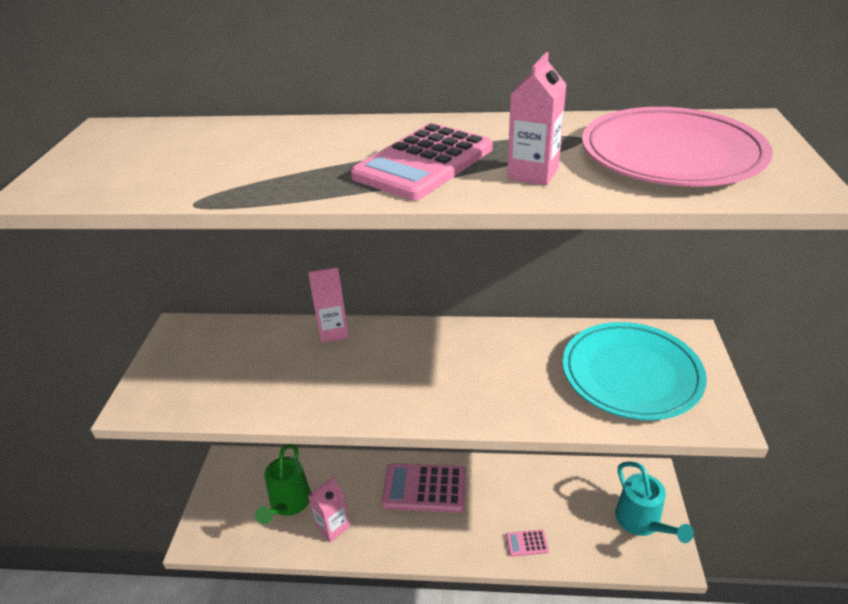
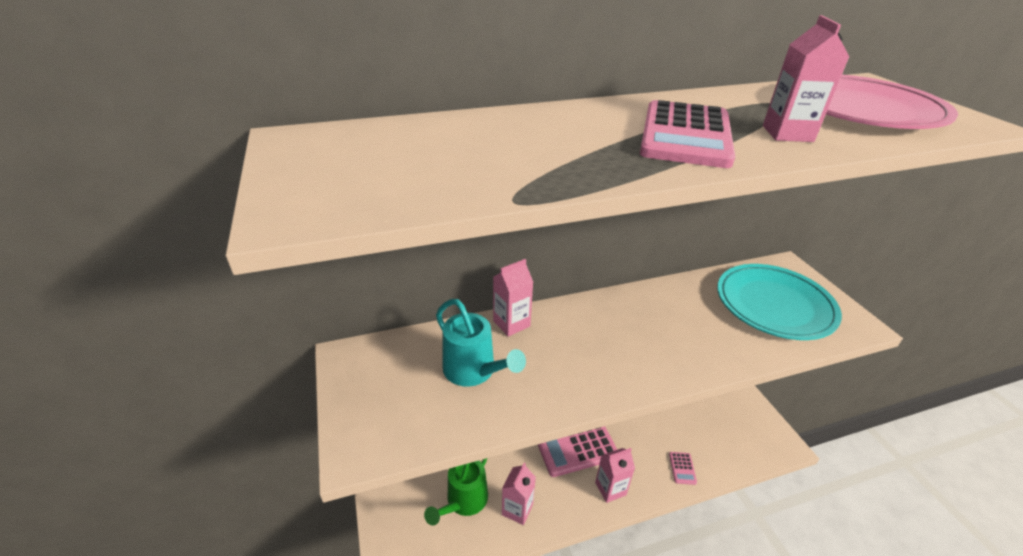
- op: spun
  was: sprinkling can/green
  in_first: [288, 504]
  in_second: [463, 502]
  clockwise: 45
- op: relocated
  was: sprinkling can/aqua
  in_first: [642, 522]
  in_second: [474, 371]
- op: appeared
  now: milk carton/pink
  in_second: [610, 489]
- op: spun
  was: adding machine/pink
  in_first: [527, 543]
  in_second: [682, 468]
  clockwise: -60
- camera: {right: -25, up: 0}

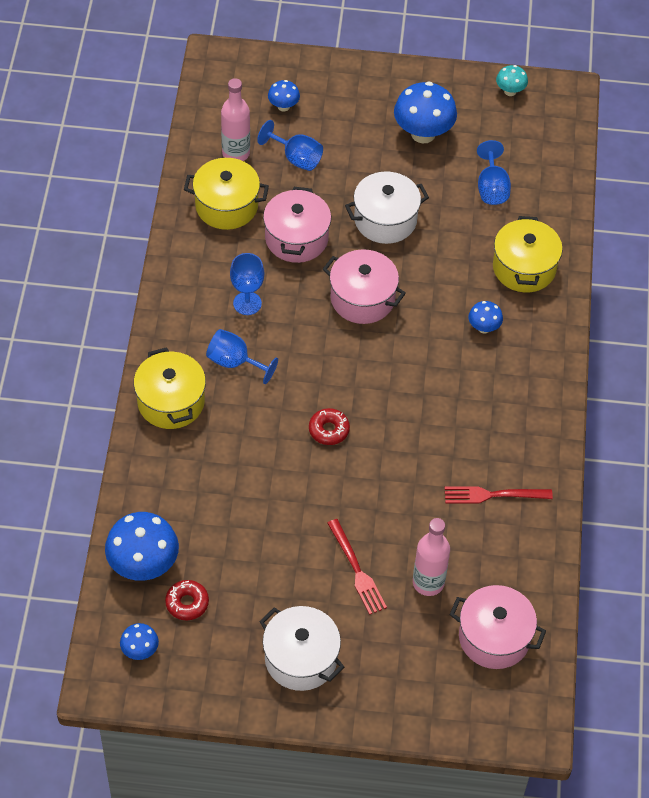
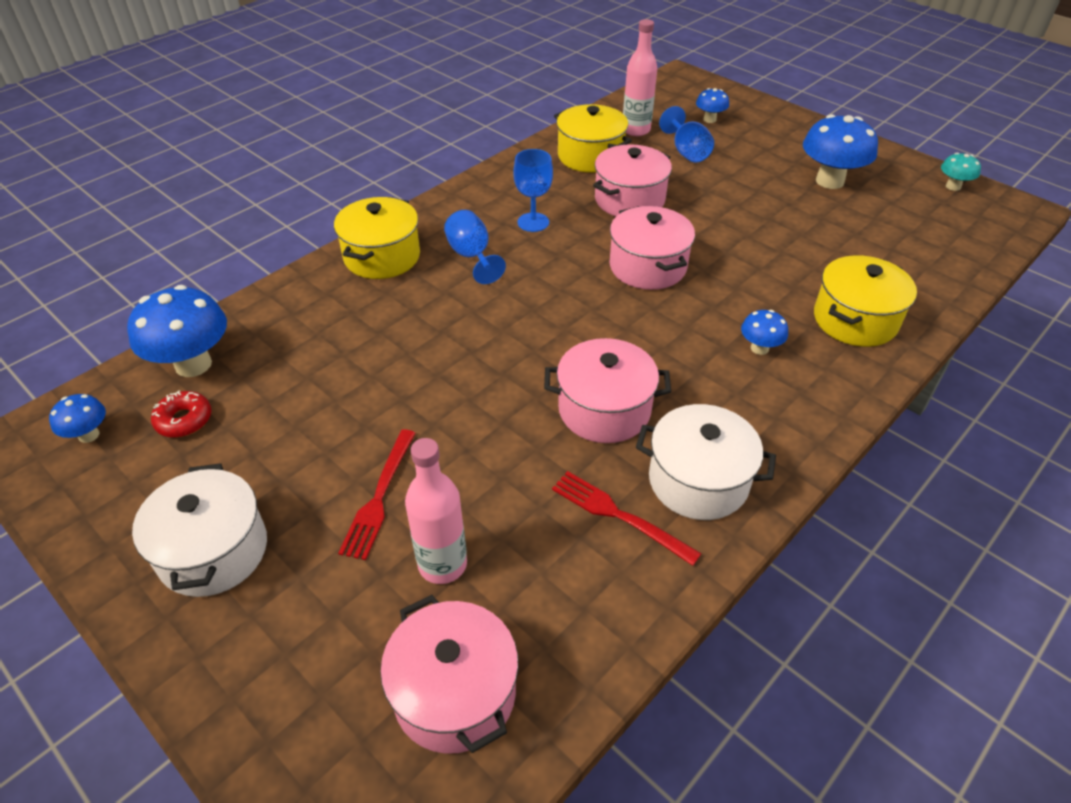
- op: appeared
  now: cooking pot/pink
  in_second: [604, 409]
- op: relocated
  was: cooking pot/snow-white
  in_first: [385, 220]
  in_second: [698, 481]
- op: missing
  was: doughnut/crimson
  in_first: [329, 430]
- op: missing
  was: goblet/blue
  in_first: [491, 188]
- camera: {right: 40, up: -10}

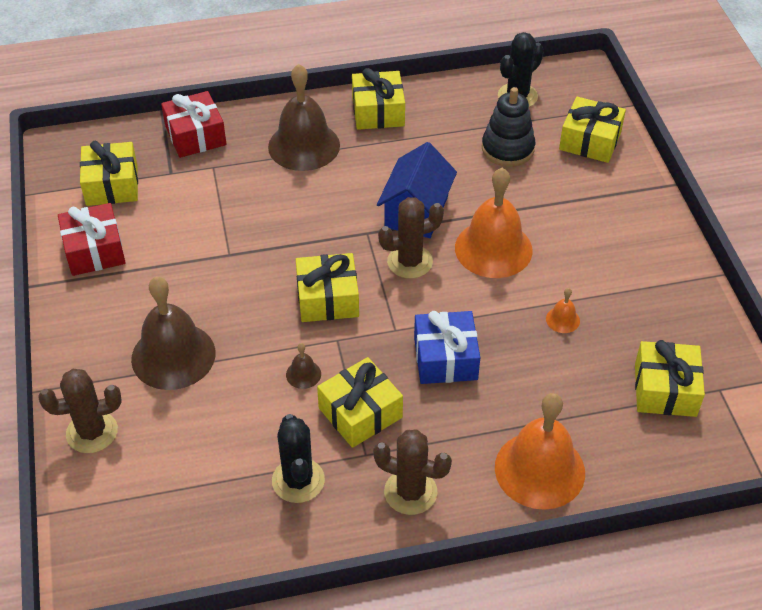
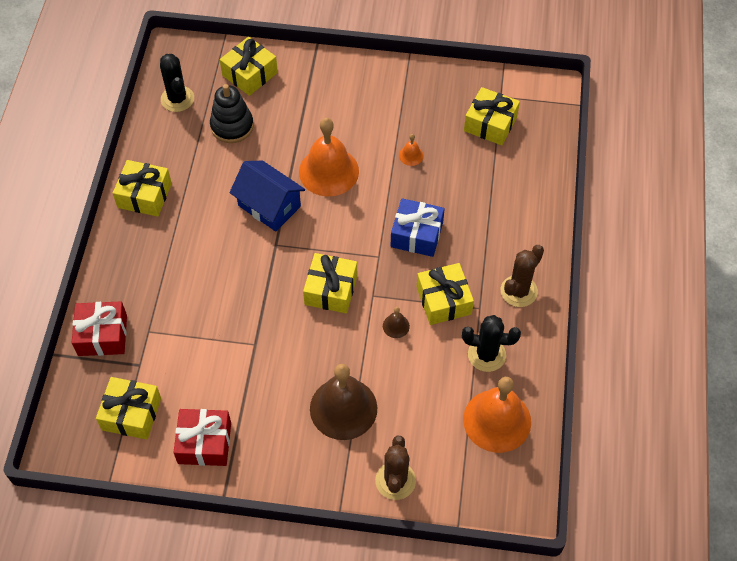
- op: relocated
  was: school bell/orange-coloured
  in_first: [539, 469]
  in_second: [497, 420]
- op: missing
  was: school bell/russet
  in_first: [304, 146]
- op: missing
  was: prickly plant/russet
  in_first: [410, 262]
- camera: {right: -70, up: 10}

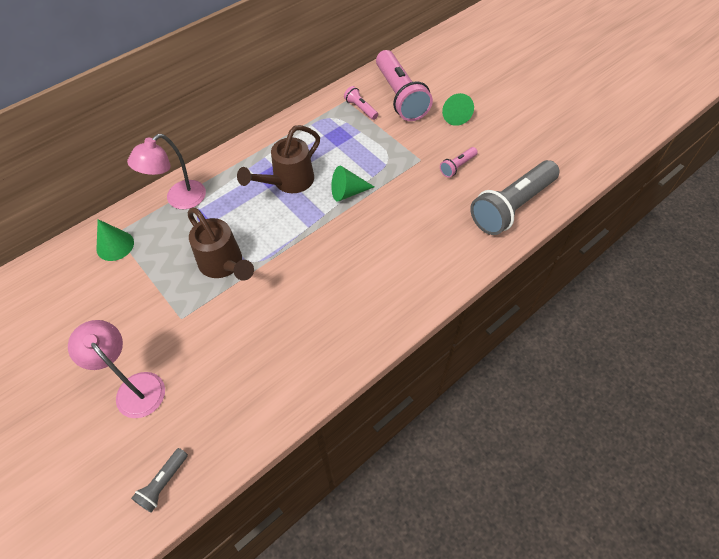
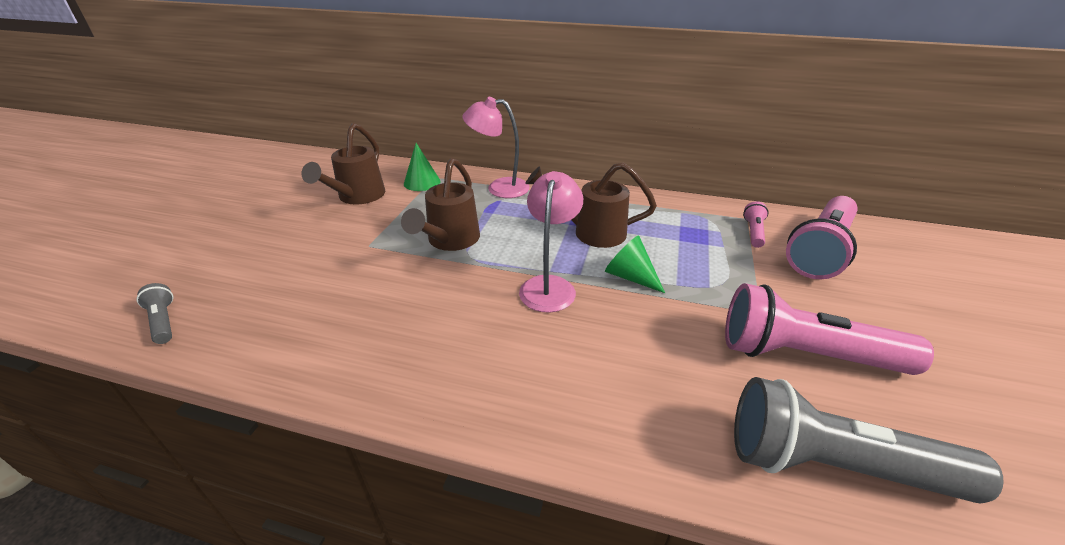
- op: spun
  was: pocket torch/grey
  in_first: [163, 483]
  in_second: [163, 321]
  clockwise: 60
- op: appeared
  now: sprinkling can/russet
  in_second: [357, 197]
- op: relocated
  was: reading lamp/pink
  in_first: [135, 387]
  in_second: [549, 285]
- op: size
  was: pocket torch/pink
  in_first: [457, 166]
  in_second: [804, 354]
  ratio: 2.25
- op: missing
  was: cone/green
  in_first: [454, 115]
- camera: {right: 55, up: -20}

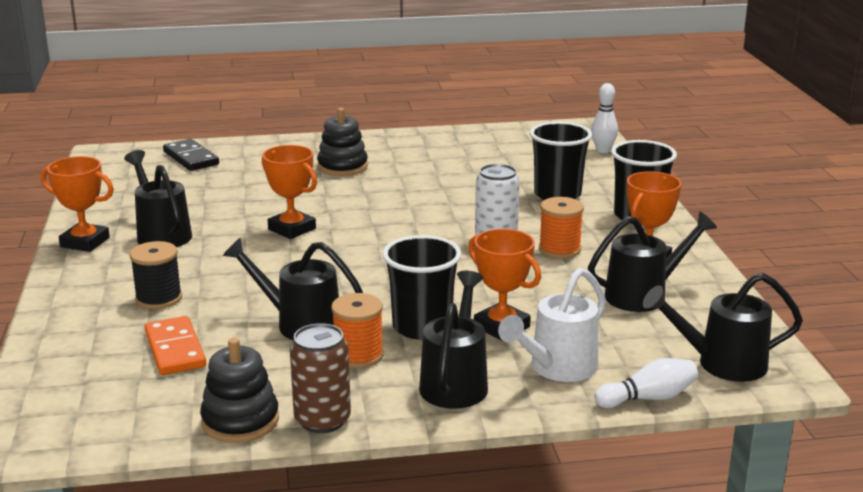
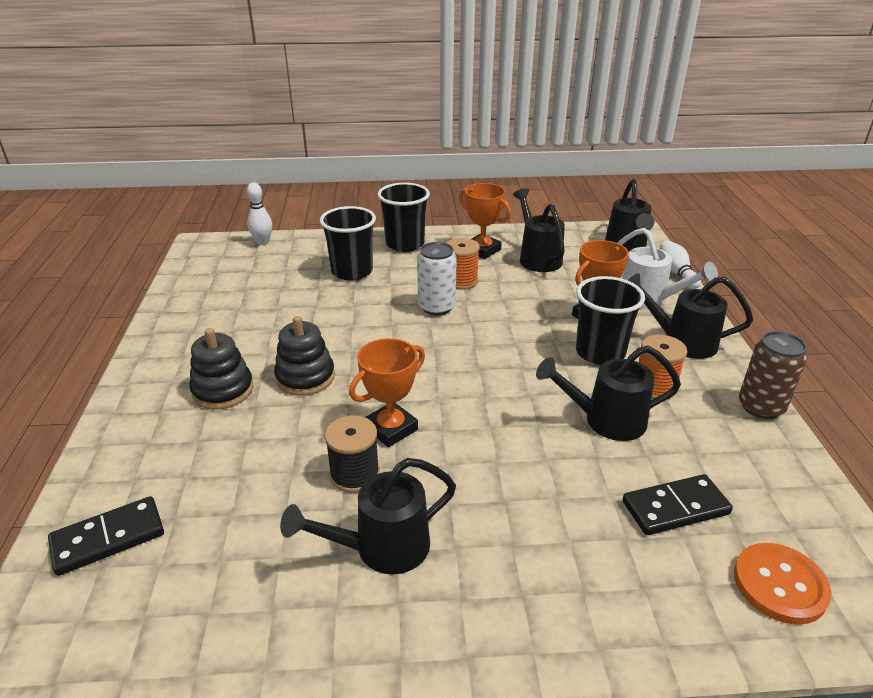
- op: relocated
  was: stacking rings/jet-black
  in_first: [240, 421]
  in_second: [305, 377]
- op: relocated
  was: bobbin/jet-black
  in_first: [159, 298]
  in_second: [355, 474]
- op: spun
  was: sprinkling can/jet-black
  in_first: [300, 323]
  in_second: [605, 420]
  clockwise: 60
- op: colour
  was: domino tile/orange-coloured
  now: domino tile/jet-black
  in_first: [175, 349]
  in_second: [675, 507]
- op: appeared
  now: button/orange-coloured
  in_second: [779, 585]
- op: missing
  was: prize cup/orange-coloured
  in_first: [85, 242]
- camera: {right: -85, up: 10}

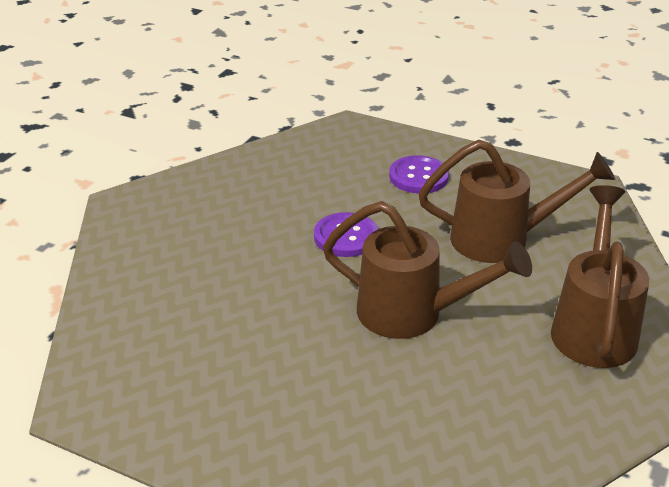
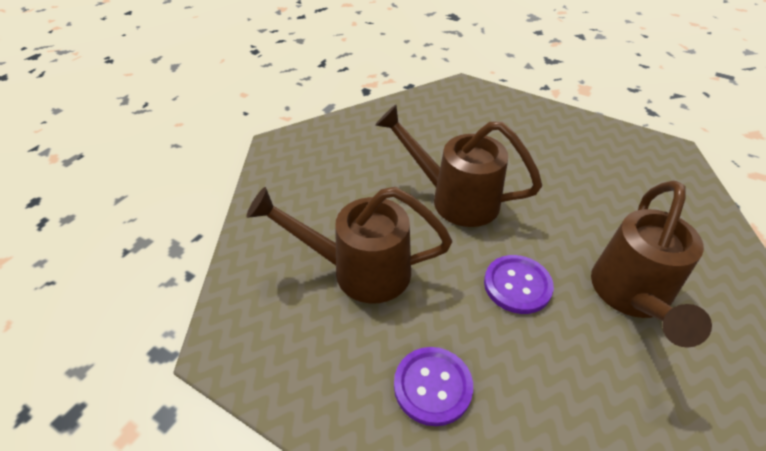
- op: relocated
  was: sprinkling can/russet
  in_first: [593, 327]
  in_second: [631, 296]
- camera: {right: -175, up: 10}

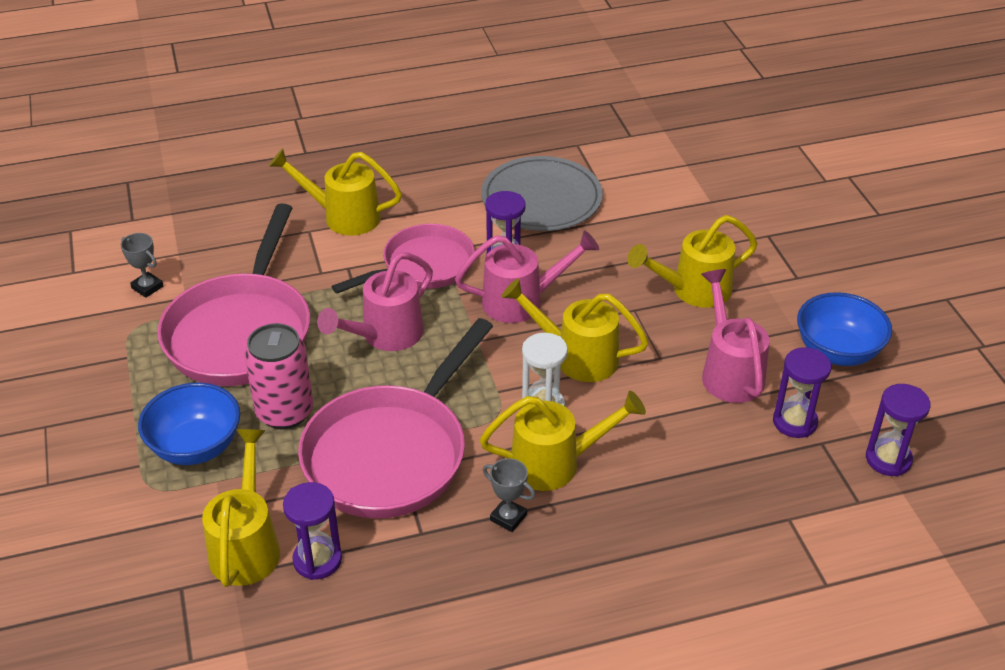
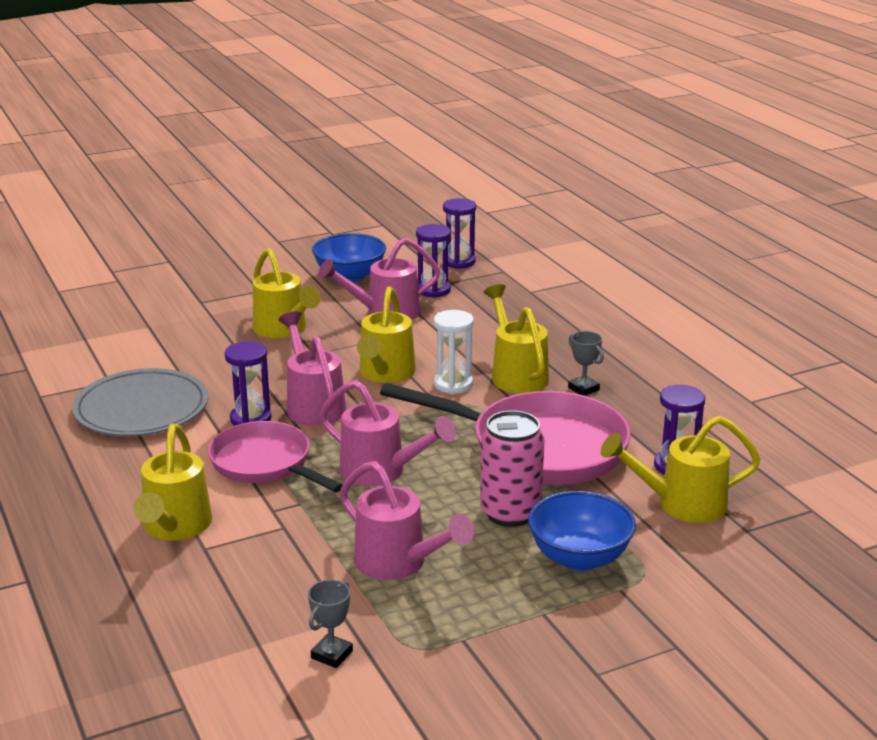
- op: exchanged
  was: pan/pink
  now: sprinkling can/pink
  in_first: [241, 332]
  in_second: [398, 563]
- op: spun
  was: prize cup/grey
  in_first: [508, 517]
  in_second: [583, 389]
  clockwise: -60
- camera: {right: -100, up: -15}

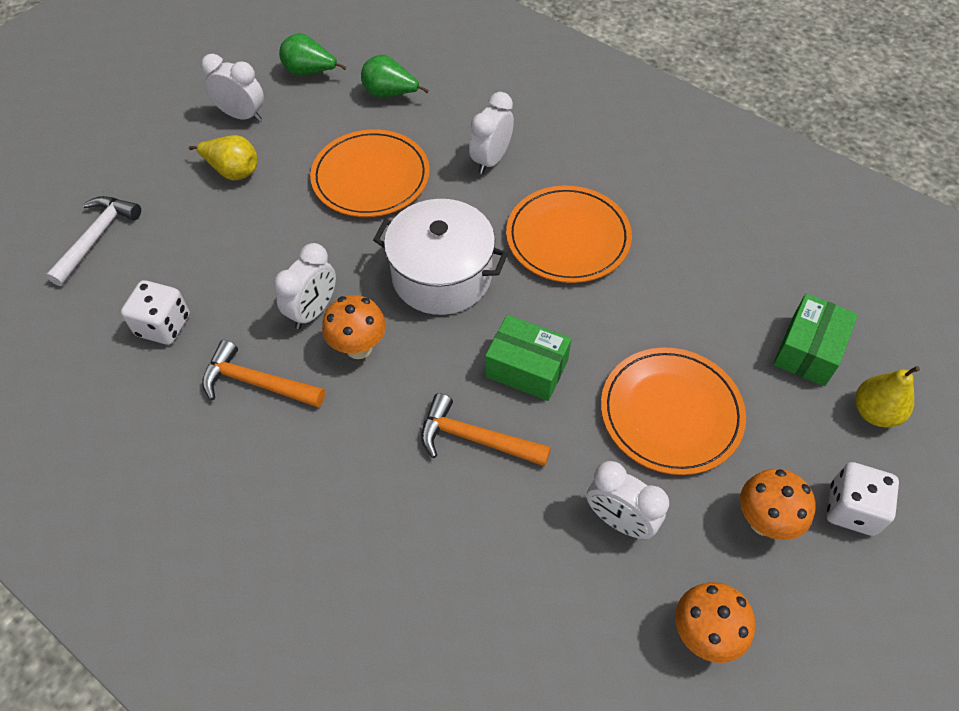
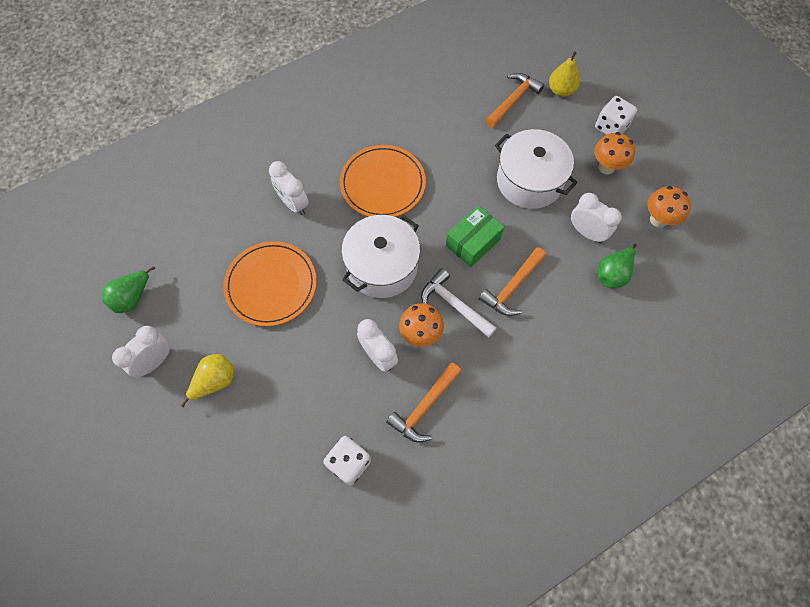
- op: relocated
  was: carpenter's hammer/snow-white
  in_first: [97, 238]
  in_second: [454, 304]
- op: exchanged
  was: box/green
  now: carpenter's hammer/orange-coloured
  in_first: [808, 350]
  in_second: [513, 100]
- op: exchanged
  was: flat dish/orange-coloured
  now: cooking pot/snow-white
  in_first: [671, 413]
  in_second: [529, 181]
- op: spun
  was: alarm clock/snow-white
  in_first: [619, 520]
  in_second: [586, 232]
  clockwise: -105
- op: relocated
  was: pear/green
  in_first: [390, 94]
  in_second: [612, 274]
- camera: {right: -70, up: 10}

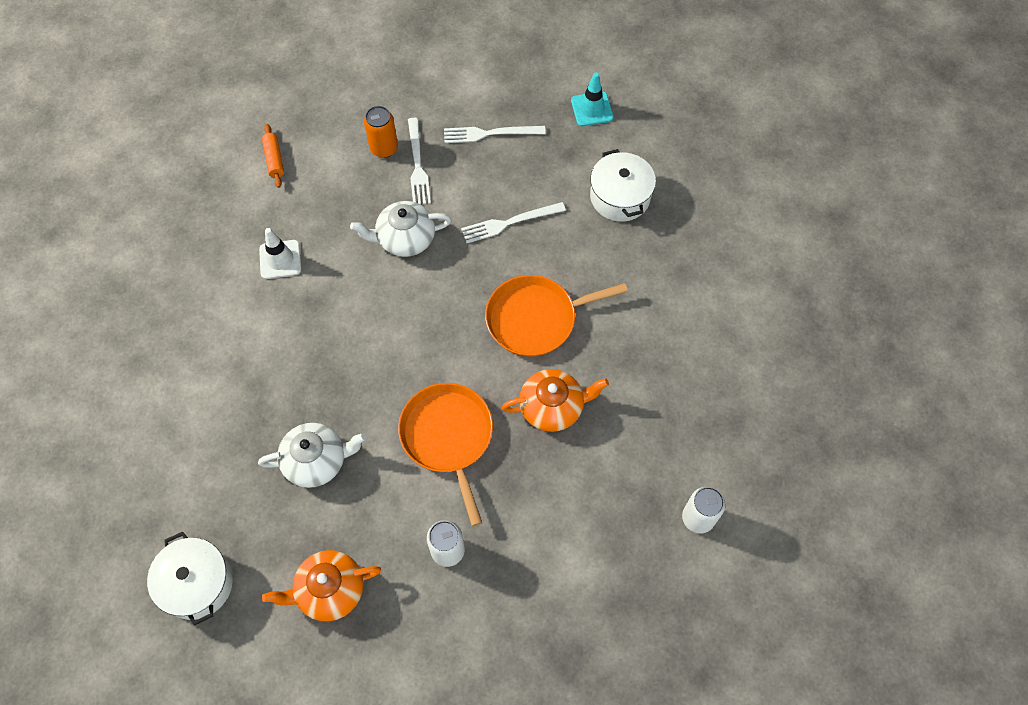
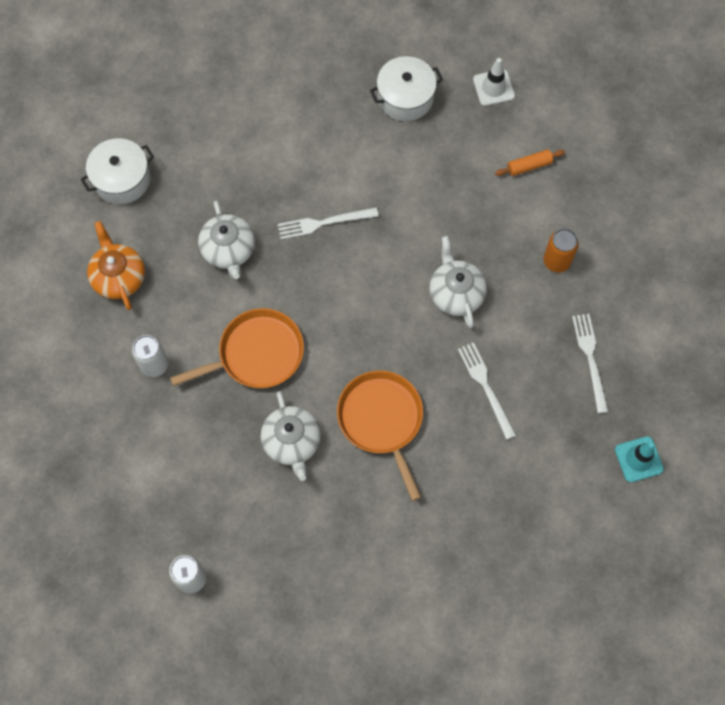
- op: colour
  was: tea pot/orange-coloured
  now: tea pot/snow-white
  in_first: [552, 407]
  in_second: [292, 442]
- op: relocated
  was: table fork/snow-white
  in_first: [417, 165]
  in_second: [324, 223]
- op: relocated
  was: cooking pot/snow-white
  in_first: [620, 197]
  in_second: [405, 97]
- op: relocated
  was: safety cone/snow-white
  in_first: [280, 259]
  in_second: [493, 88]
- camera: {right: 85, up: 5}

